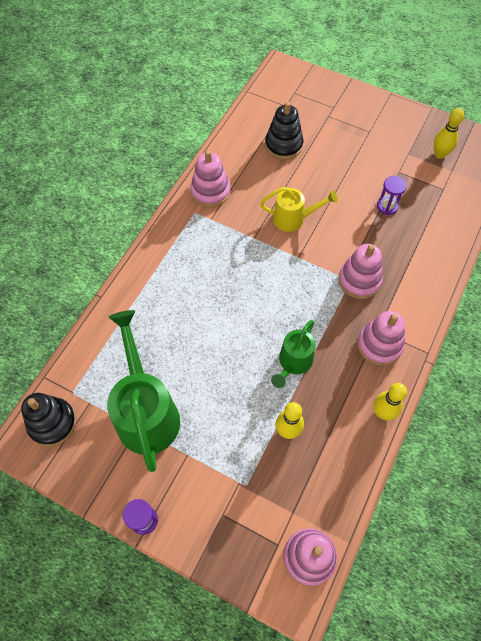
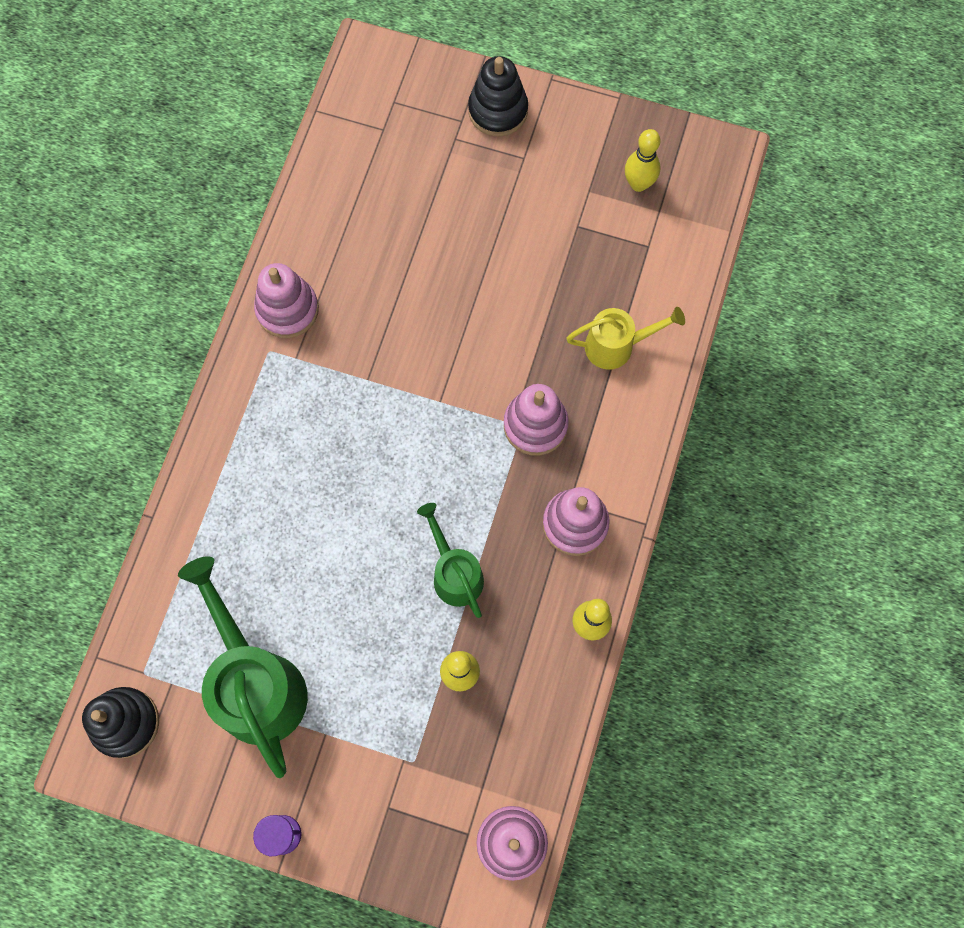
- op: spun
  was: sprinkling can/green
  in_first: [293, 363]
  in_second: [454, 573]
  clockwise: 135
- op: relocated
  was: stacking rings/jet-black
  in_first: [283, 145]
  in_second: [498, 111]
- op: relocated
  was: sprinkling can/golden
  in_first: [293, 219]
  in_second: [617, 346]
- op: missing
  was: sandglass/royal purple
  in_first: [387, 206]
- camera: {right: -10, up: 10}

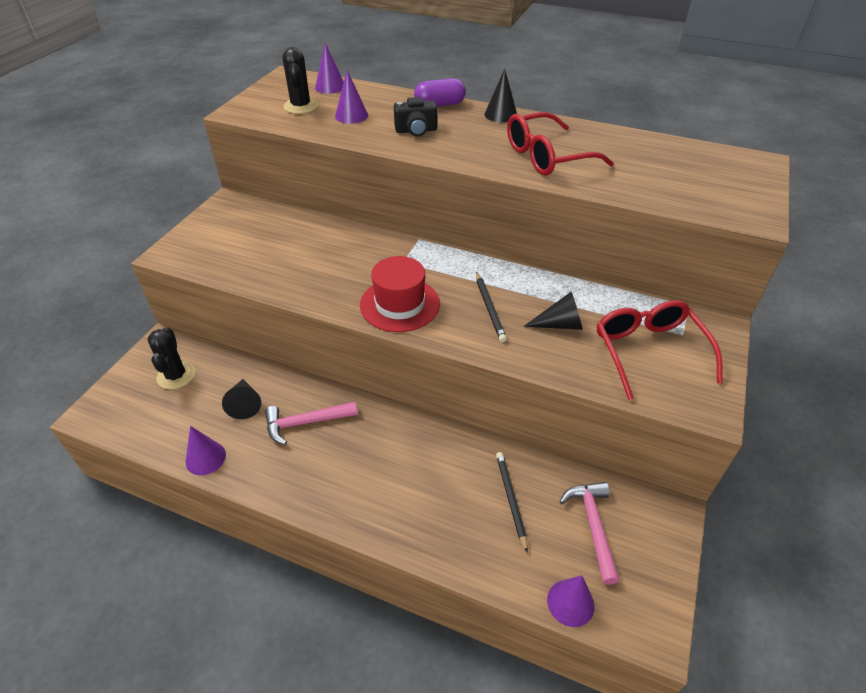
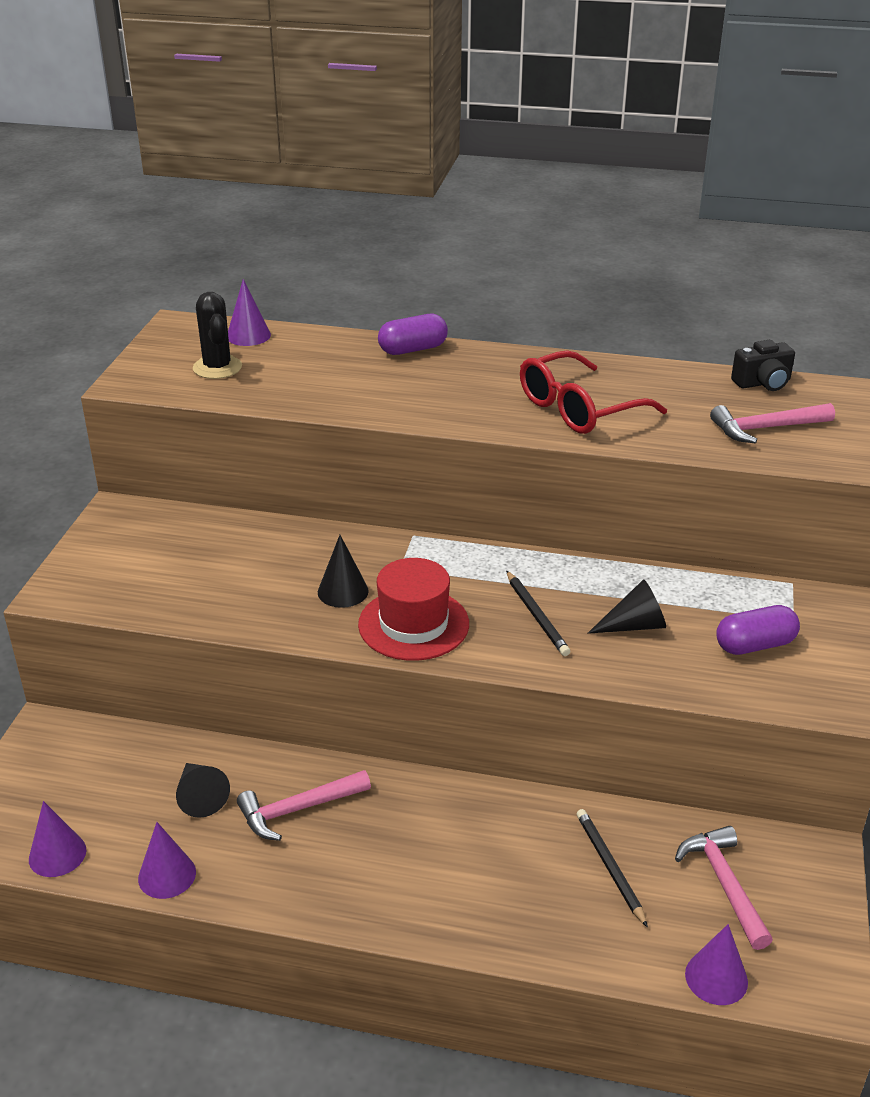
- op: relocated
  was: cone/royal purple
  in_first: [351, 115]
  in_second: [57, 854]
- op: relocated
  was: cone/jet-black
  in_first: [500, 114]
  in_second: [343, 591]
- op: appeared
  now: carpenter's hammer/pink
  in_second: [766, 428]
- op: exchanged
  was: glasses/crimson
  now: pill/royal purple
  in_first: [648, 351]
  in_second: [755, 645]
- op: relocated
  was: compact camera/jet-black
  in_first: [416, 130]
  in_second: [763, 383]
- op: missing
  was: prickly plant/jet-black
  in_first: [176, 375]
- camera: {right: -10, up: -10}

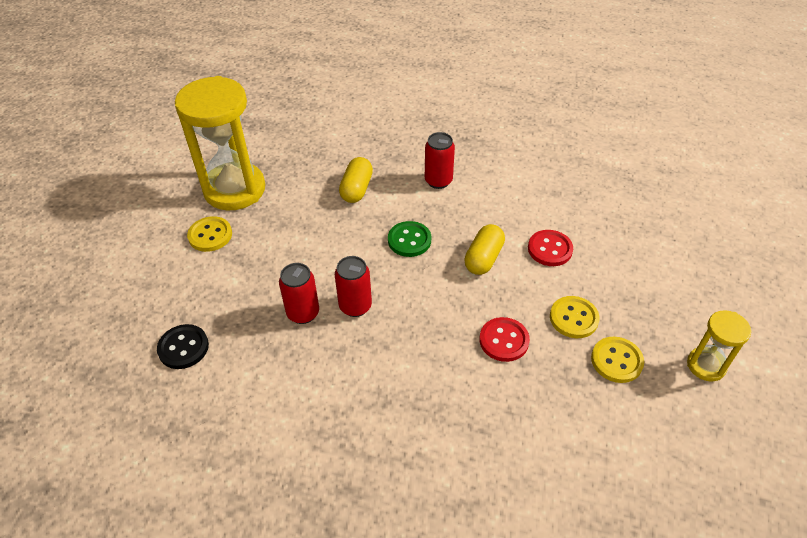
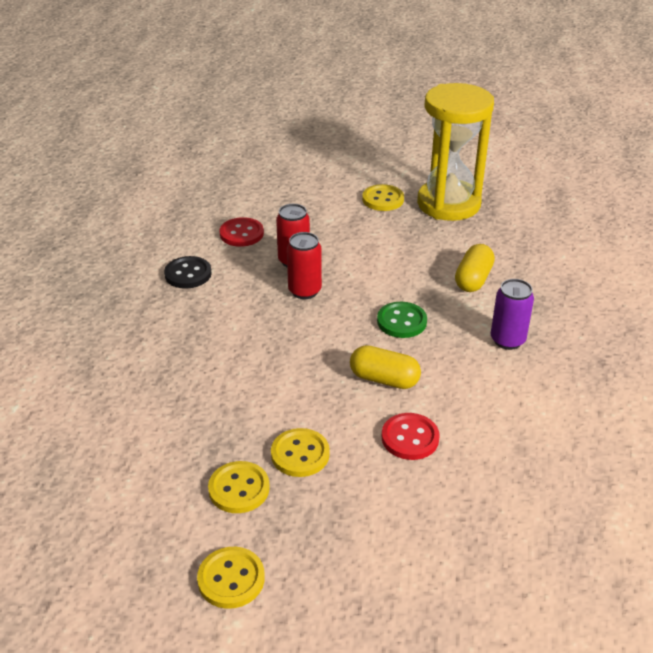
- op: relocated
  was: button/jet-black
  in_first: [183, 348]
  in_second: [188, 274]
- op: exchanged
  was: sandglass/golden
  now: button/golden
  in_first: [706, 365]
  in_second: [231, 579]
- op: relocated
  was: button/crimson
  in_first: [504, 340]
  in_second: [241, 234]
- op: spun
  was: pill/golden
  in_first: [356, 189]
  in_second: [473, 279]
  clockwise: -75
- op: colour
  was: tin/crimson
  now: tin/royal purple
  in_first: [438, 181]
  in_second: [507, 340]
- camera: {right: 85, up: -10}

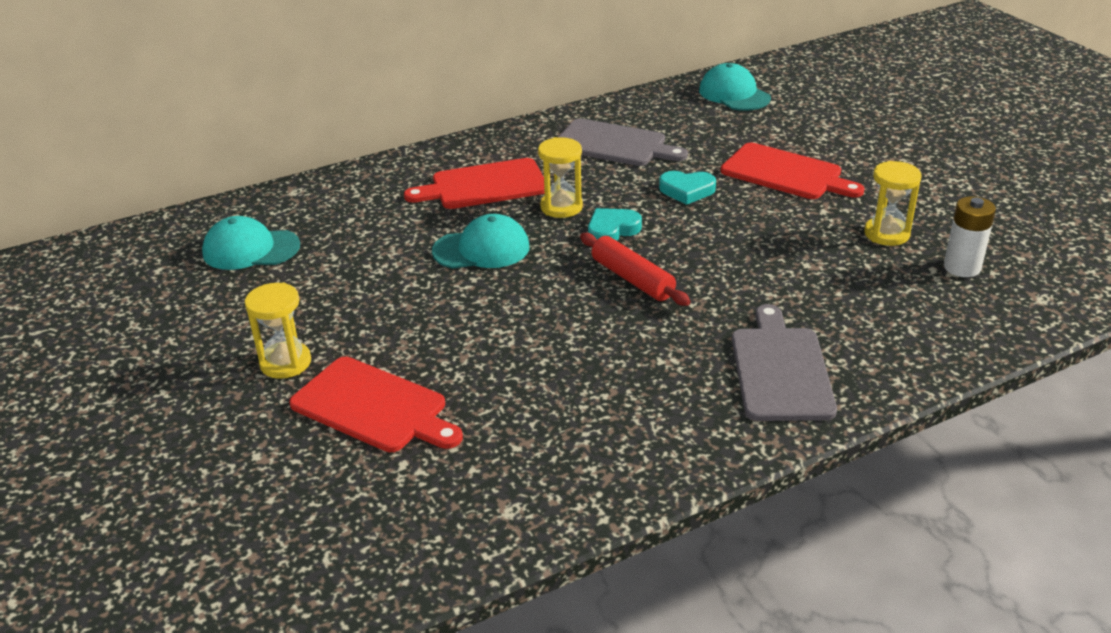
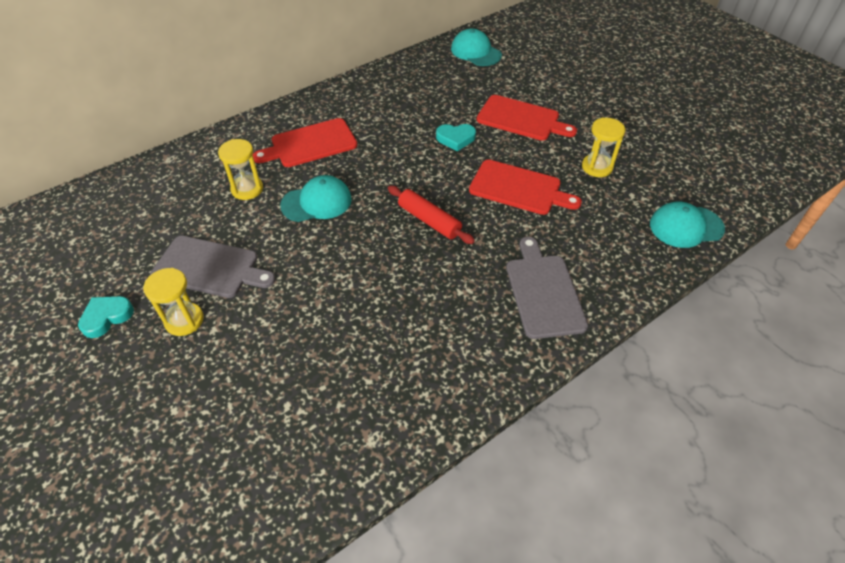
- op: relocated
  was: heart shape/aqua
  in_first: [612, 230]
  in_second: [106, 317]
- op: relocated
  was: chopping board/grey
  in_first: [614, 144]
  in_second: [209, 268]
- op: relocated
  was: sandglass/golden
  in_first: [561, 207]
  in_second: [247, 189]
- op: relocated
  was: chopping board/crimson
  in_first: [373, 407]
  in_second: [519, 188]
- op: relocated
  was: peaked cap/aqua
  in_first: [251, 249]
  in_second: [686, 226]
- op: missing
  was: battery/snow-white
  in_first: [962, 267]
- camera: {right: -10, up: 15}

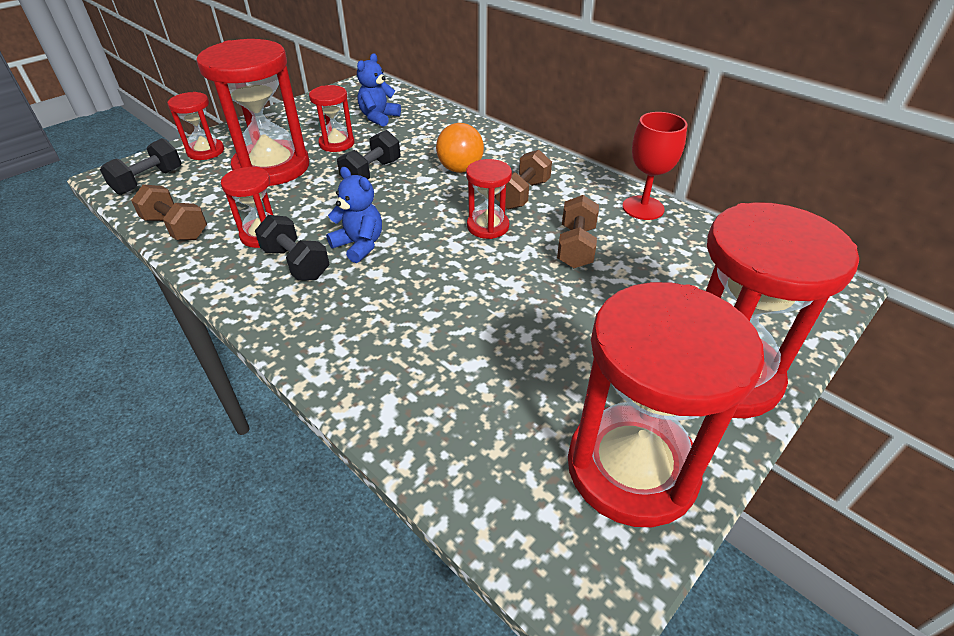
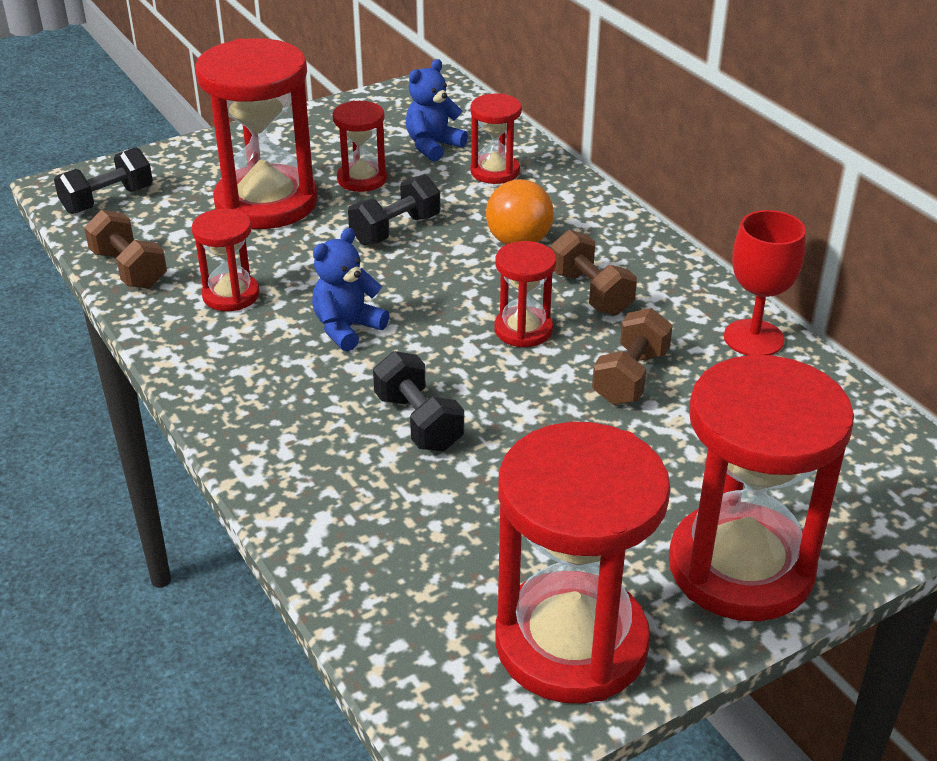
- op: spun
  was: stuffed bear/blue
  in_first: [359, 245]
  in_second: [347, 328]
  clockwise: -105
- op: relocated
  was: hand weight/jet-black
  in_first: [296, 263]
  in_second: [418, 422]
- op: relocated
  was: sandglass/crimson
  in_first: [205, 151]
  in_second: [495, 171]
- op: spun
  was: hand weight/russet
  in_first: [523, 194]
  in_second: [590, 292]
  clockwise: -75
- camera: {right: 15, up: -5}

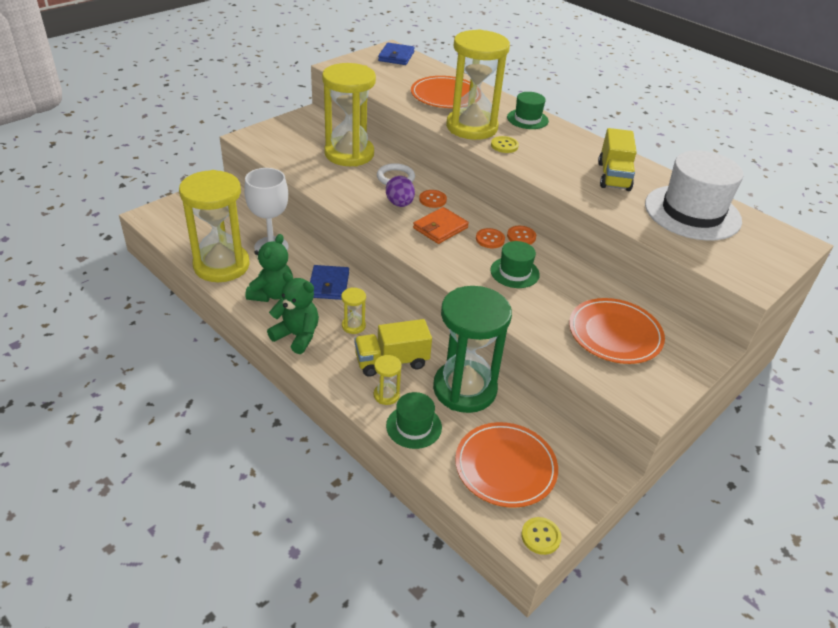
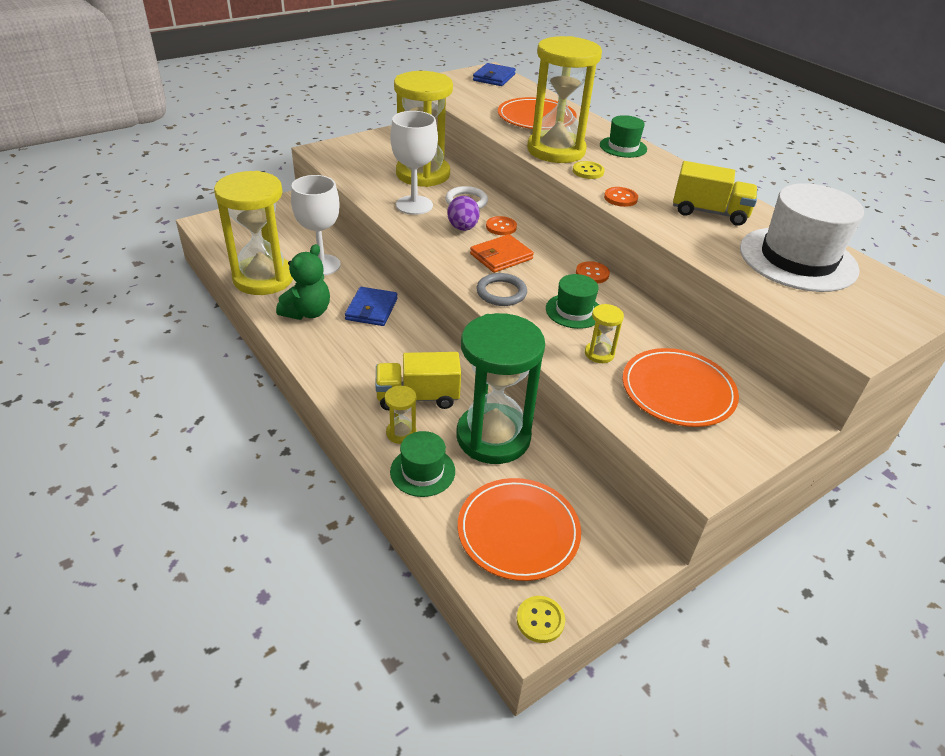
- op: appeared
  now: goblet/snow-white
  in_second: [414, 205]
- op: appeared
  now: hoop/grey
  in_second: [501, 292]
- op: relocated
  was: sandglass/golden
  in_first: [353, 326]
  in_second: [599, 354]
- op: relocated
  was: button/orange-coloured
  in_first: [490, 239]
  in_second: [620, 198]
- op: spun
  was: lorry/golden
  in_first: [613, 176]
  in_second: [709, 212]
  clockwise: -90
- op: missing
  was: stuffed bear/green
  in_first: [297, 336]
- camera: {right: 10, up: 0}

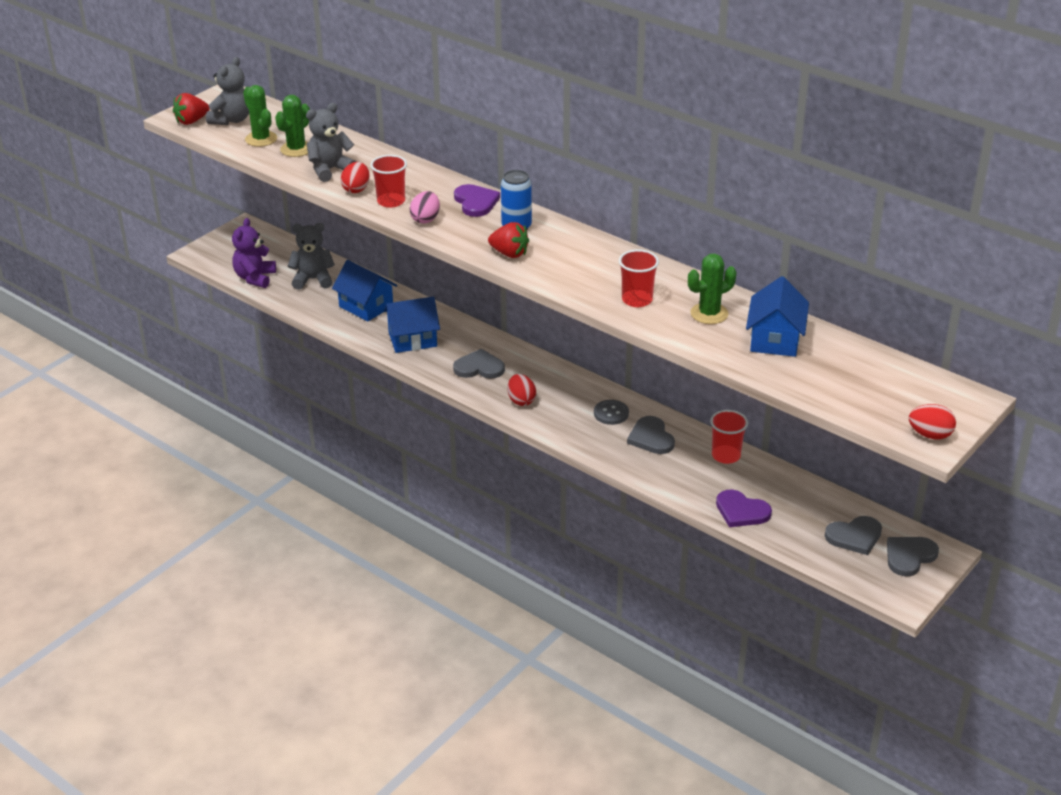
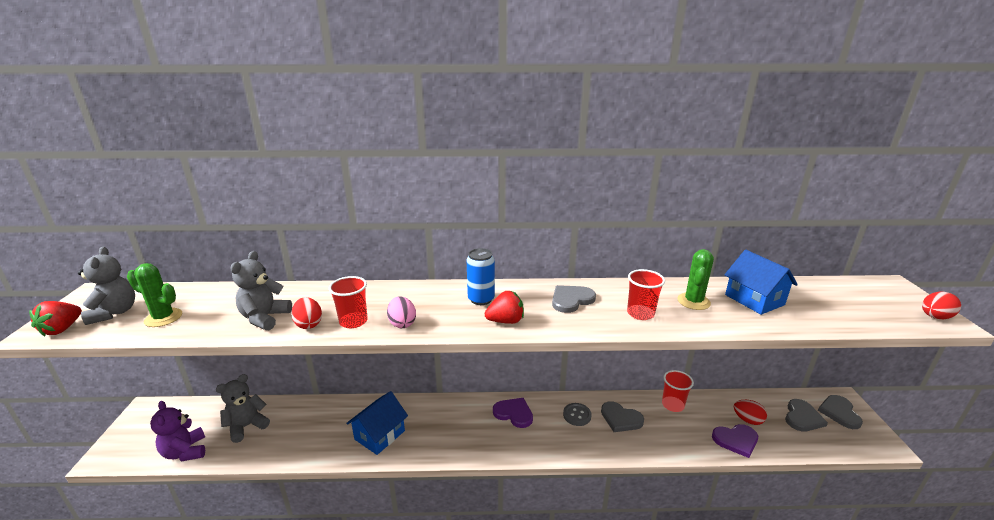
- op: relocated
  was: heart shape/royal purple
  in_first: [476, 202]
  in_second: [514, 413]
- op: relocated
  was: heart shape/grey
  in_first: [479, 367]
  in_second: [571, 300]
- op: relocated
  was: egg shape/crimson
  in_first: [521, 400]
  in_second: [747, 420]
- op: missing
  was: prickly plant/green
  in_first: [296, 149]
- op: missing
  was: cottage/blue
  in_first: [366, 306]
- camera: {right: -40, up: -10}

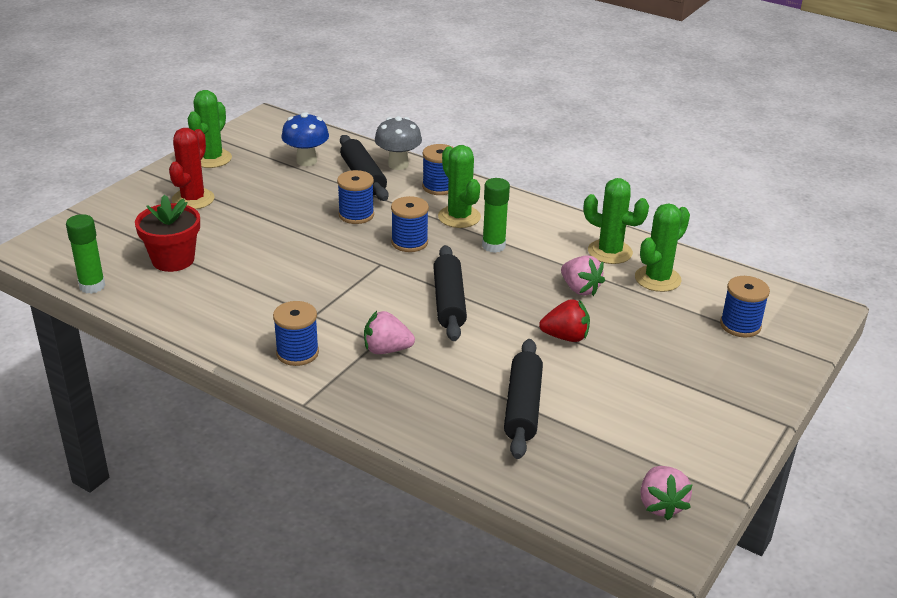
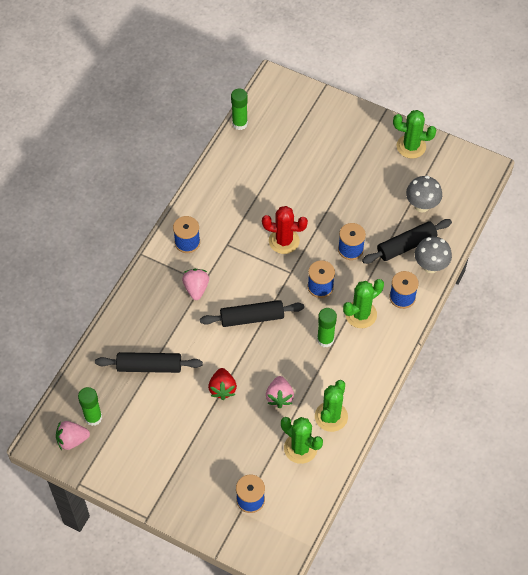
- op: appeared
  now: glue/green
  in_second: [93, 417]
- op: relocated
  was: prickly plant/crimson
  in_first: [193, 199]
  in_second: [284, 241]
- op: spun
  was: toy strawberry/pink
  in_first: [580, 289]
  in_second: [279, 397]
  clockwise: -45
- op: colour
  was: fungus/blue
  now: fungus/grey
  in_first: [306, 161]
  in_second: [421, 205]
- op: missing
  was: potted plant/crimson
  in_first: [173, 260]
- camera: {right: 85, up: 25}

